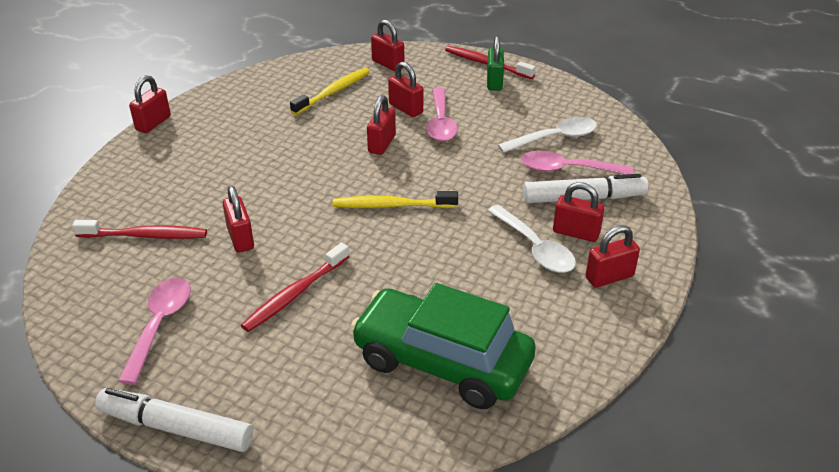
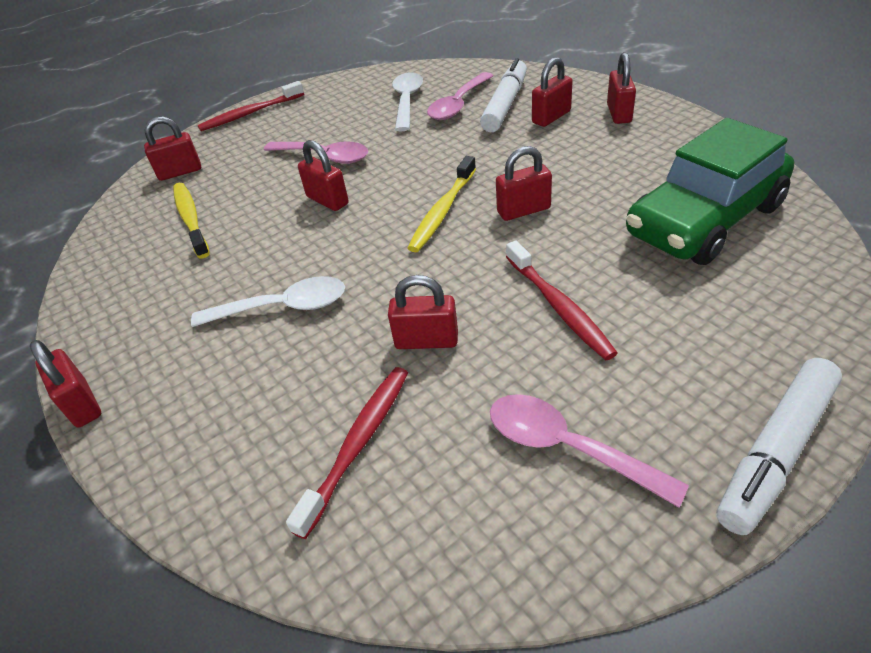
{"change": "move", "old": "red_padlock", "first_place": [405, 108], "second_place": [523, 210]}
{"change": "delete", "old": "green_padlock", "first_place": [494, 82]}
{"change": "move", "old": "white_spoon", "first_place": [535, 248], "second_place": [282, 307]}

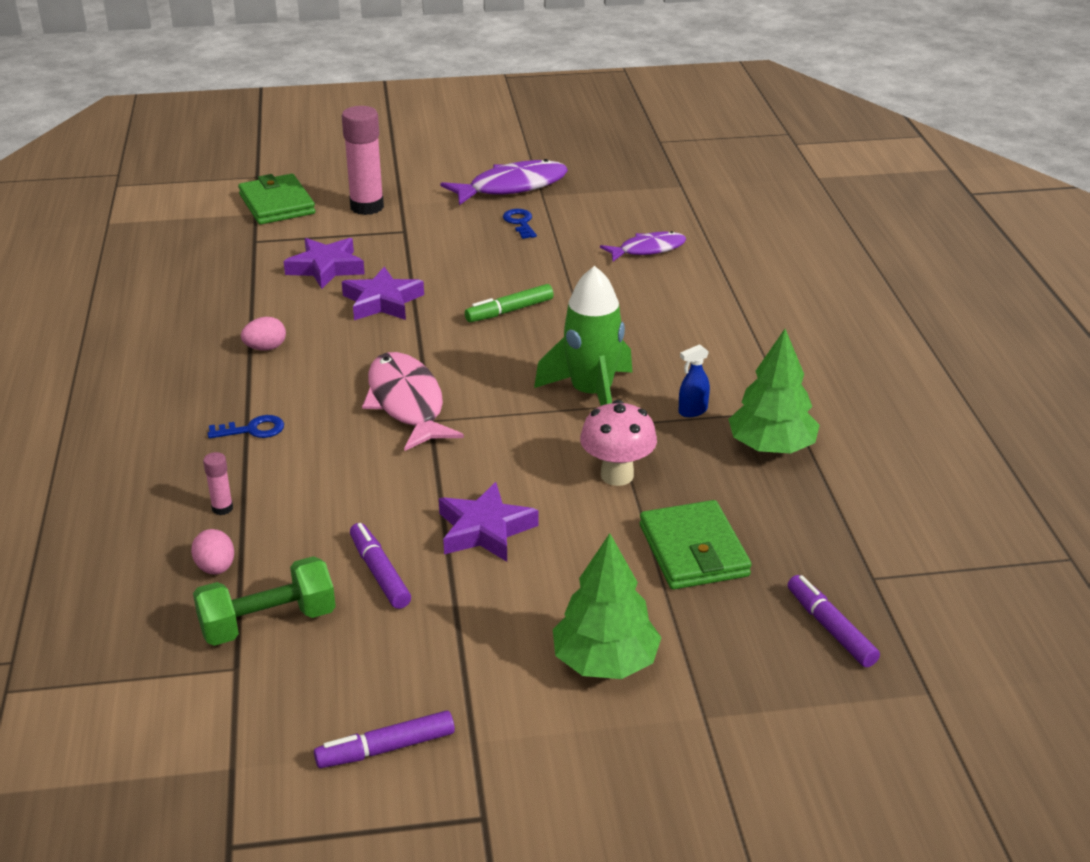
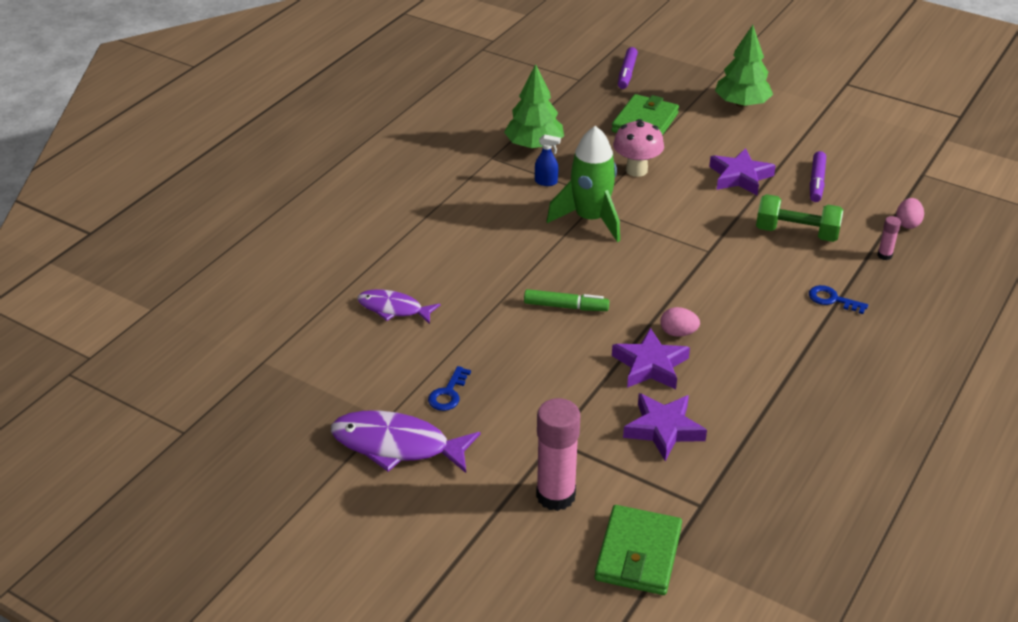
{"change": "move", "old": "green_dumbbell", "first_place": [268, 623], "second_place": [796, 233]}
{"change": "move", "old": "pink_egg", "first_place": [265, 348], "second_place": [678, 333]}
{"change": "delete", "old": "purple_marker", "first_place": [385, 748]}
{"change": "delete", "old": "pink_fish", "first_place": [407, 403]}

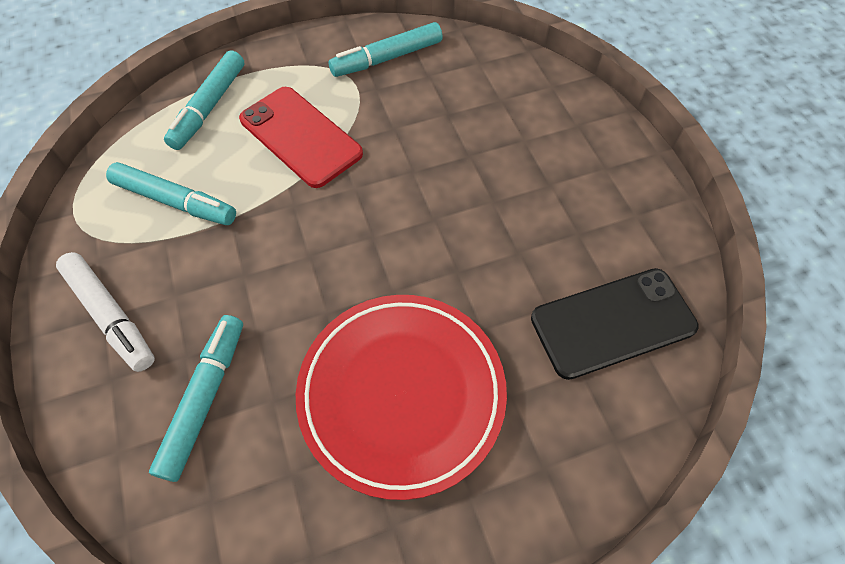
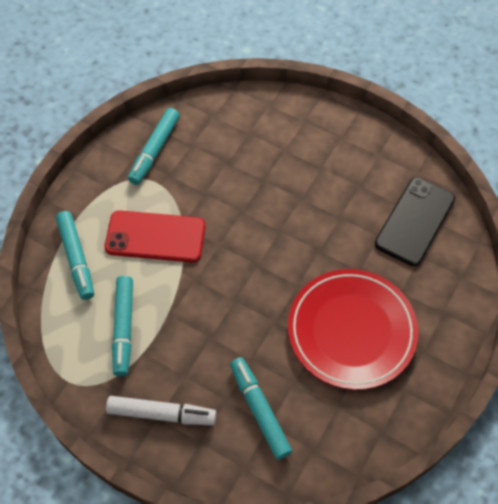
{"change": "rotate", "old": "turquoise_marker", "first_place": [175, 201], "second_place": [124, 328], "degrees": 105}

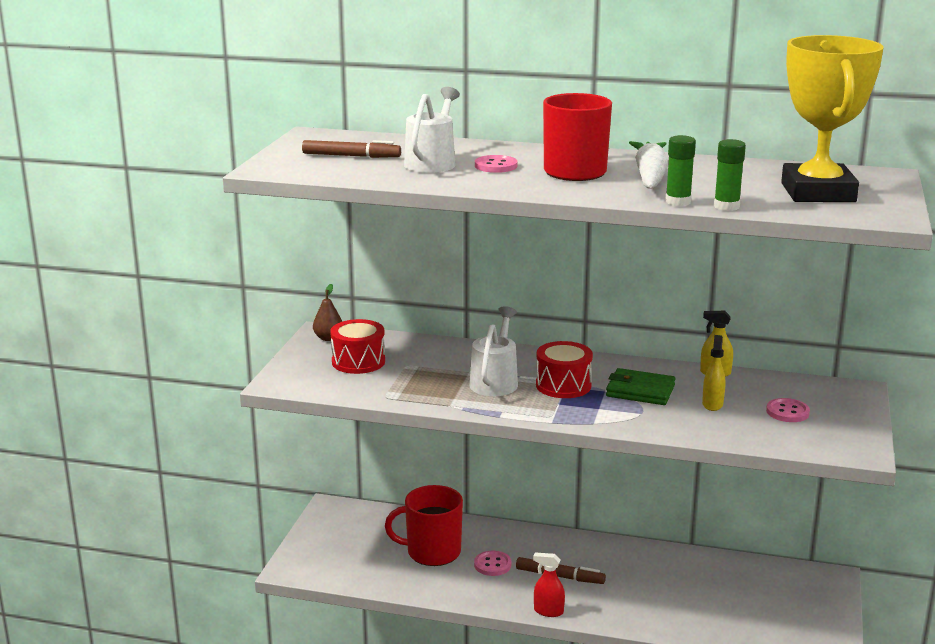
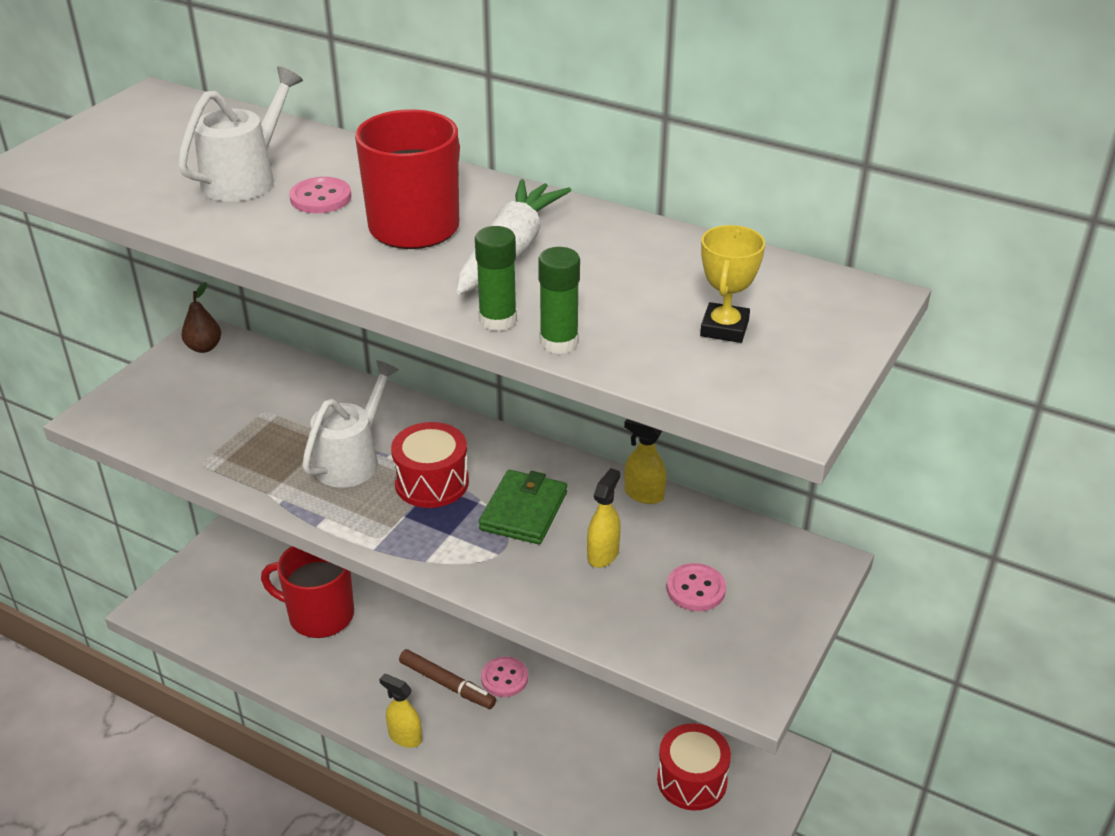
{"change": "delete", "old": "brown_marker", "first_place": [351, 156]}
{"change": "move", "old": "red_drum", "first_place": [358, 362], "second_place": [692, 780]}
{"change": "move", "old": "pink_button", "first_place": [492, 565], "second_place": [504, 678]}
{"change": "recolor", "old": "red_spray_bottle", "new": "yellow_spray_bottle", "first_place": [548, 611], "second_place": [405, 737]}
{"change": "rotate", "old": "green_wallet", "first_place": [640, 391], "second_place": [523, 511], "degrees": 75}
{"change": "resize", "old": "yellow_trophy", "first_place": [818, 192], "second_place": [724, 328], "factor": 0.44}

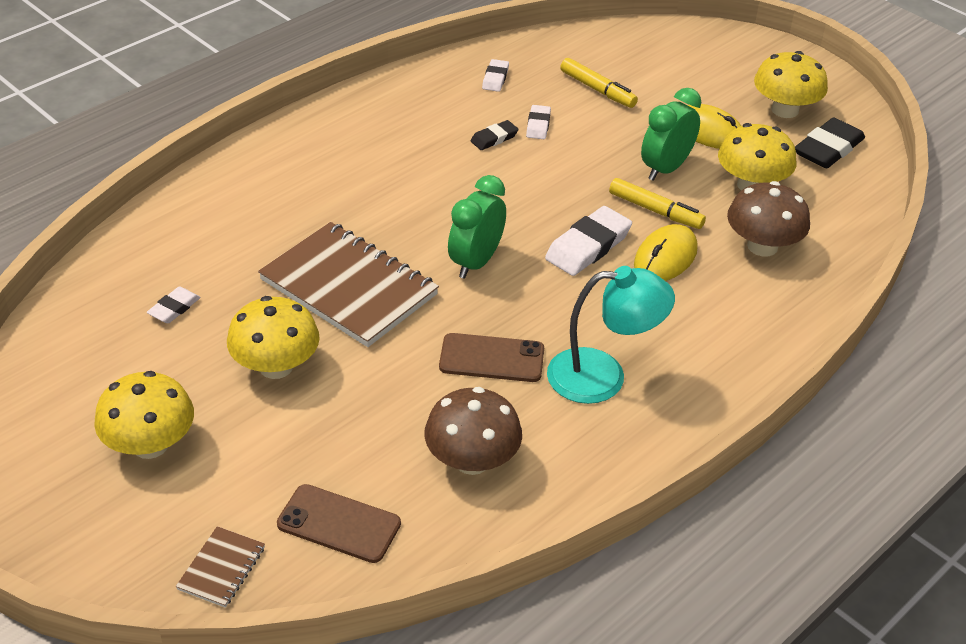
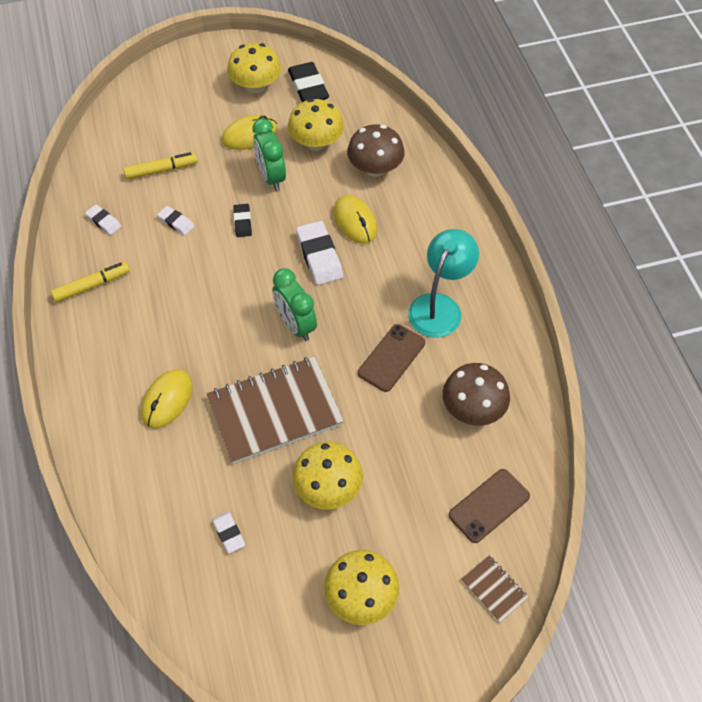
{"change": "move", "old": "black_eraser", "first_place": [494, 138], "second_place": [242, 222]}
{"change": "move", "old": "yellow_marker", "first_place": [655, 211], "second_place": [92, 285]}
{"change": "insert", "new": "yellow_mouse", "second_place": [167, 400]}

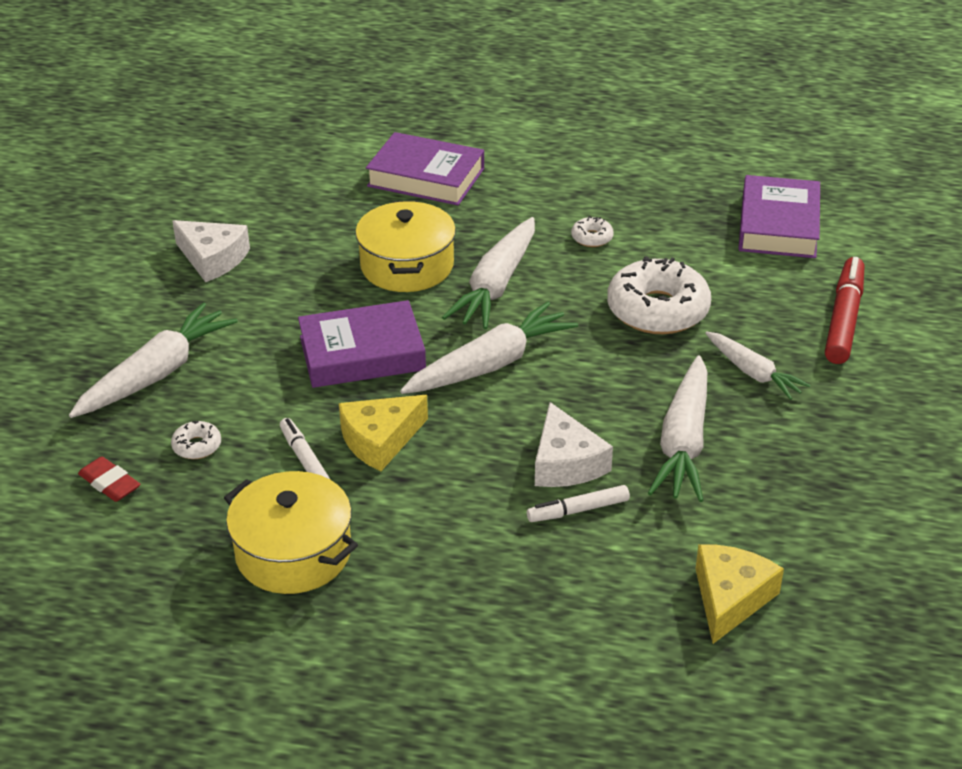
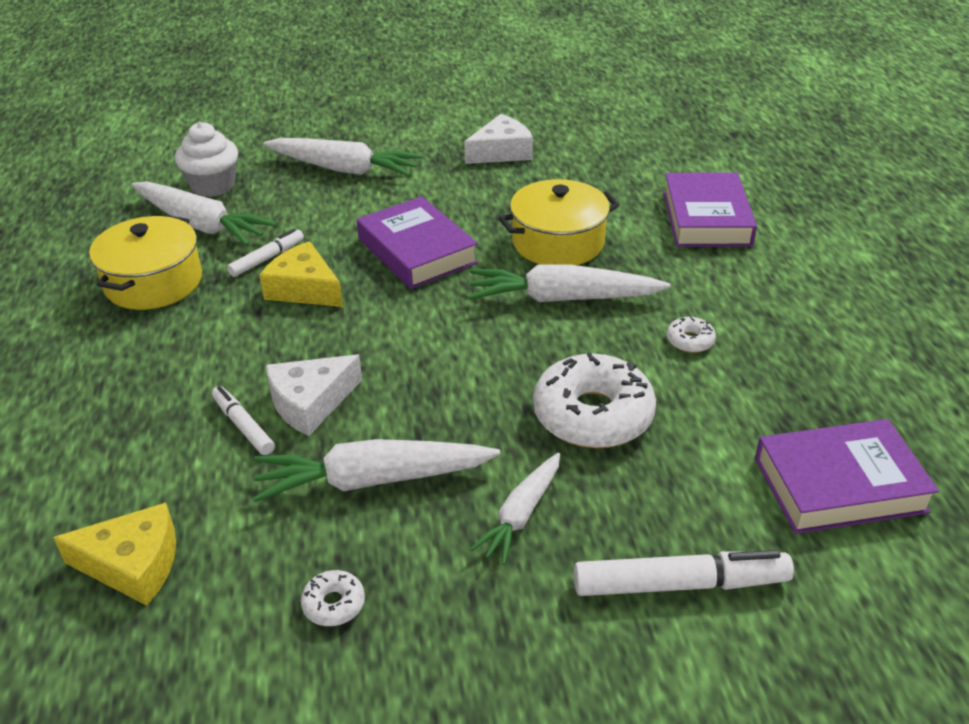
{"change": "replace", "old": "red_eraser", "new": "white_cupcake", "first_place": [109, 483], "second_place": [213, 186]}
{"change": "move", "old": "white_donut", "first_place": [197, 446], "second_place": [334, 604]}
{"change": "rotate", "old": "white_cheese", "first_place": [213, 259], "second_place": [501, 152], "degrees": -135}
{"change": "move", "old": "white_carrot", "first_place": [490, 364], "second_place": [201, 224]}
{"change": "recolor", "old": "red_marker", "new": "white_marker", "first_place": [843, 319], "second_place": [680, 584]}

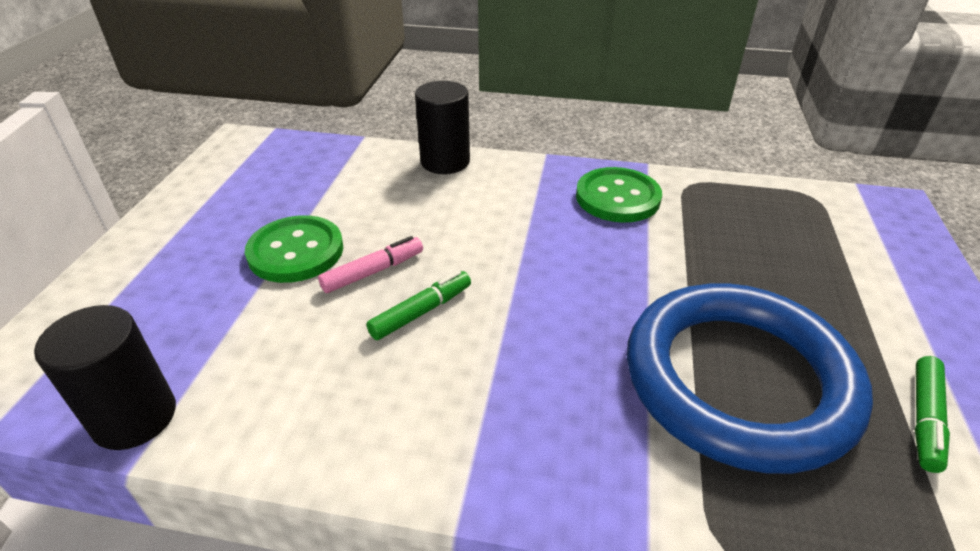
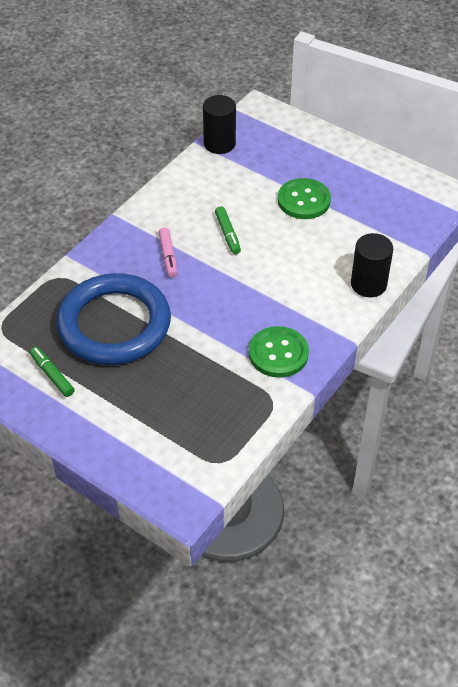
{"change": "move", "old": "pink_marker", "first_place": [373, 272], "second_place": [168, 256]}

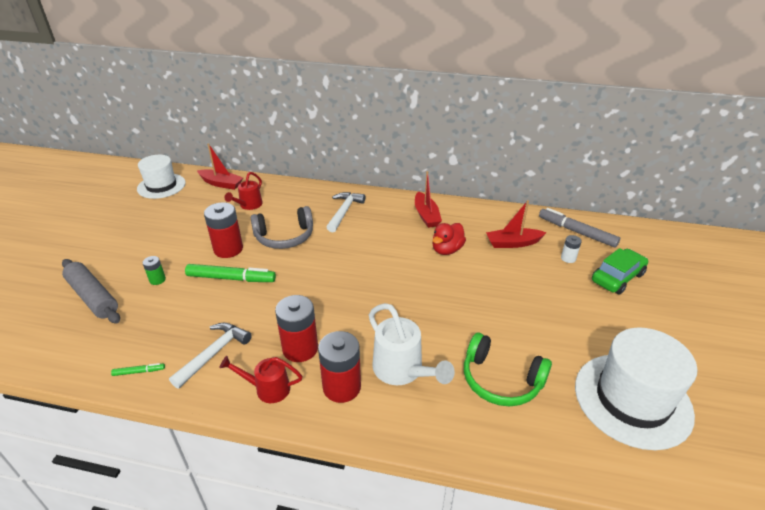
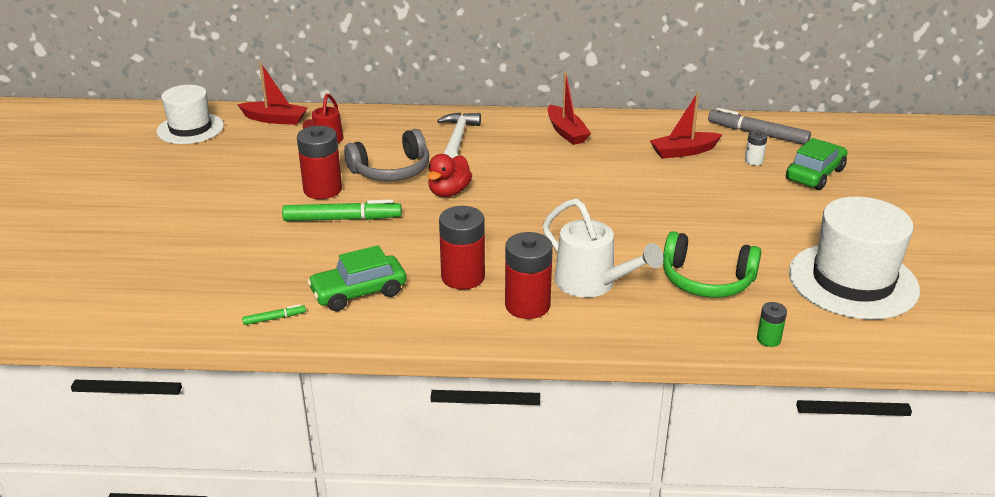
{"change": "delete", "old": "grey_rolling_pin", "first_place": [93, 297]}
{"change": "move", "old": "green_battery", "first_place": [157, 280], "second_place": [768, 339]}
{"change": "replace", "old": "white_hammer", "new": "green_car", "first_place": [214, 353], "second_place": [358, 292]}
{"change": "delete", "old": "red_watering_can", "first_place": [267, 388]}
{"change": "move", "old": "red_duck", "first_place": [447, 250], "second_place": [449, 192]}

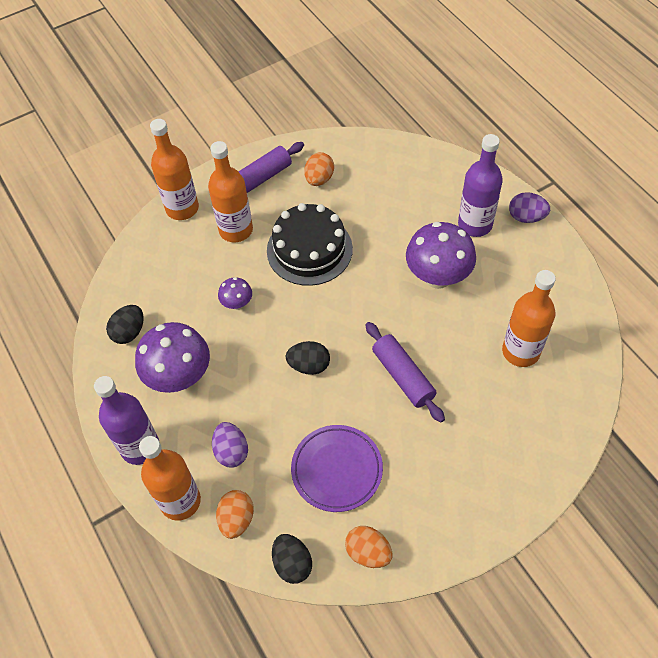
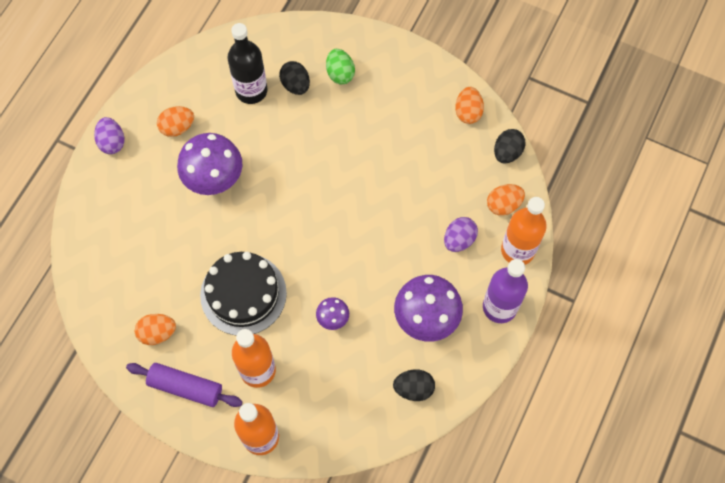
{"change": "move", "old": "black_egg", "first_place": [309, 365], "second_place": [295, 85]}
{"change": "delete", "old": "purple_plate", "first_place": [337, 470]}
{"change": "delete", "old": "purple_rolling_pin", "first_place": [403, 376]}
{"change": "delete", "old": "purple_bottle", "first_place": [475, 224]}
{"change": "recolor", "old": "orange_bottle", "new": "black_bottle", "first_place": [520, 351], "second_place": [251, 91]}
{"change": "insert", "new": "orange_egg", "second_place": [177, 127]}
{"change": "insert", "new": "green_egg", "second_place": [340, 73]}

